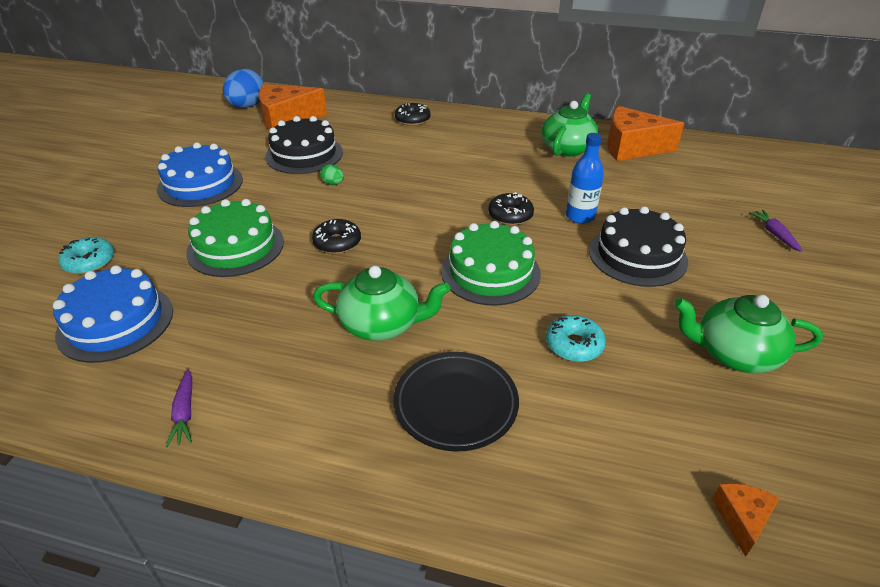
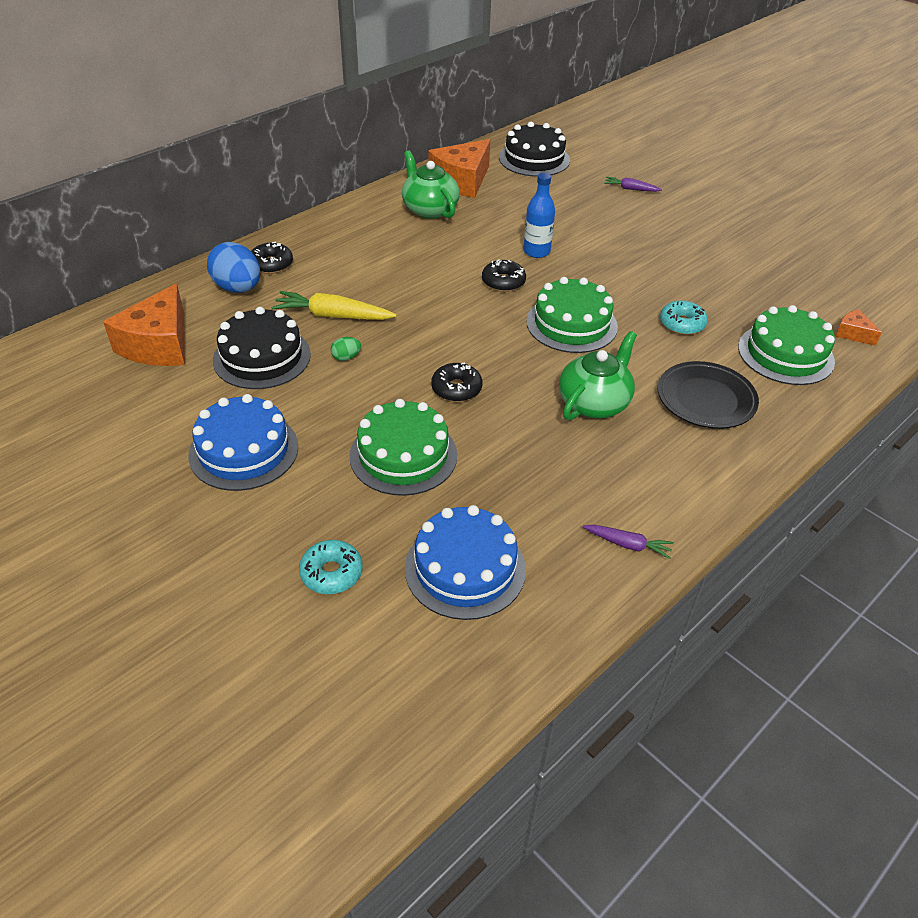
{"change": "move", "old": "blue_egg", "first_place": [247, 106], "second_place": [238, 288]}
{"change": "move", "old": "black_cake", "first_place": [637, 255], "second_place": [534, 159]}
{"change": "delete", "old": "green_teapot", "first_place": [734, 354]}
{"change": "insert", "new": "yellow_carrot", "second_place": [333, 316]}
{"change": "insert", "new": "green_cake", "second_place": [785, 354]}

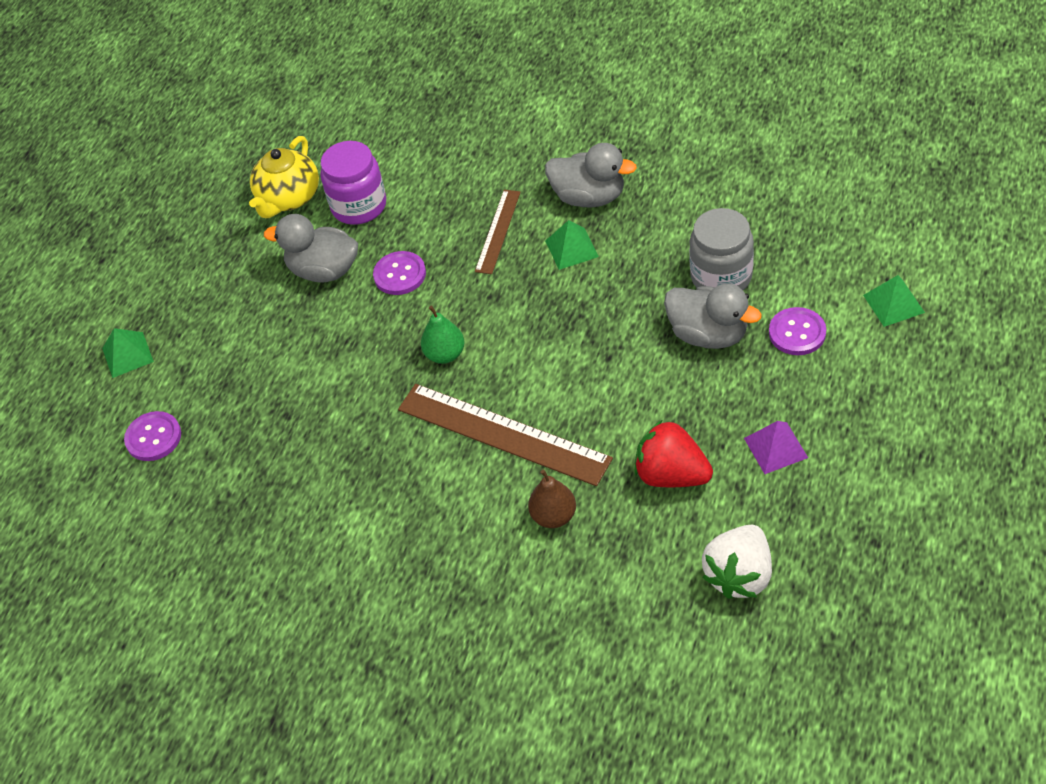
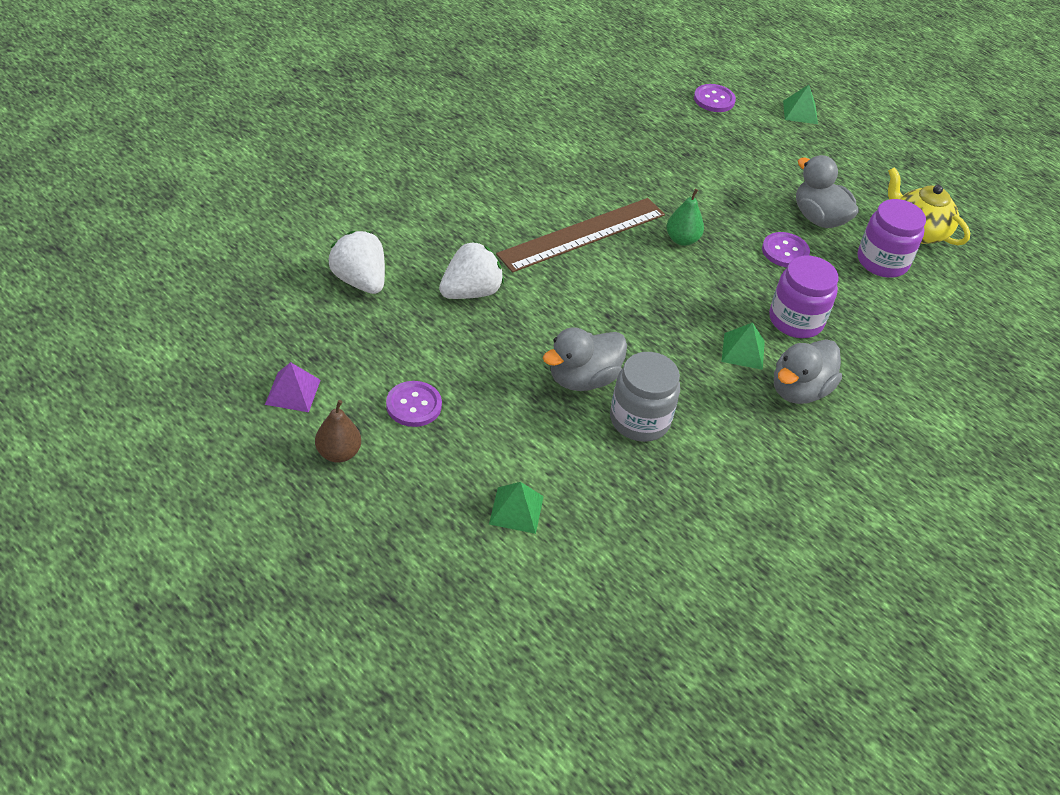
{"change": "rotate", "old": "grey_duck", "first_place": [324, 270], "second_place": [819, 218], "degrees": -75}
{"change": "replace", "old": "brown_ruler", "new": "purple_jar", "first_place": [498, 231], "second_place": [795, 320]}
{"change": "move", "old": "brown_pear", "first_place": [553, 516], "second_place": [338, 453]}
{"change": "recolor", "old": "red_strawberry", "new": "white_strawberry", "first_place": [671, 475], "second_place": [470, 292]}
{"change": "move", "old": "purple_pyramid", "first_place": [775, 448], "second_place": [293, 392]}
{"change": "move", "old": "purple_button", "first_place": [797, 333], "second_place": [414, 405]}

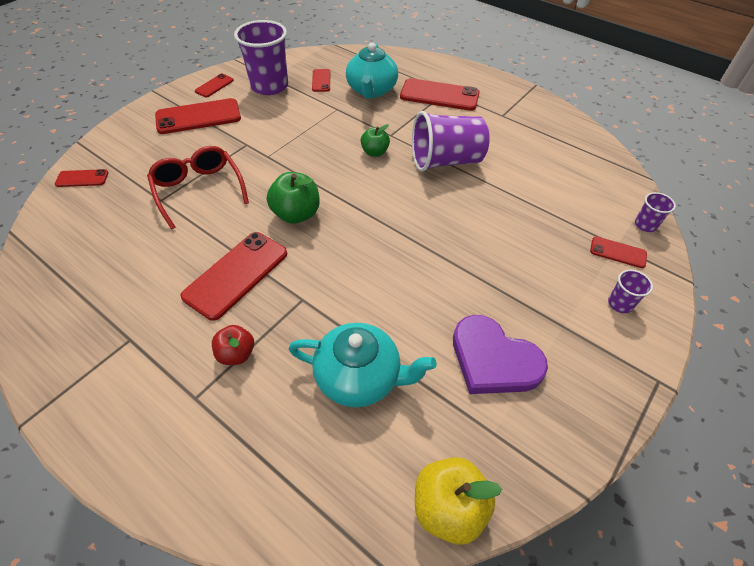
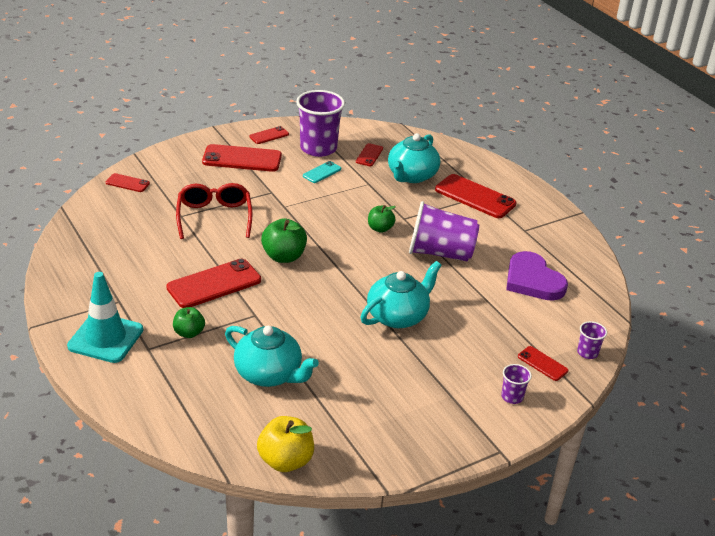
{"change": "recolor", "old": "red_apple", "new": "green_apple", "first_place": [236, 354], "second_place": [189, 333]}
{"change": "move", "old": "purple_heart", "first_place": [493, 360], "second_place": [533, 280]}
{"change": "insert", "new": "turquoise_traffic_cone", "second_place": [105, 338]}
{"change": "insert", "new": "turquoise_phone", "second_place": [322, 172]}
{"change": "insert", "new": "turquoise_teapot", "second_place": [398, 316]}

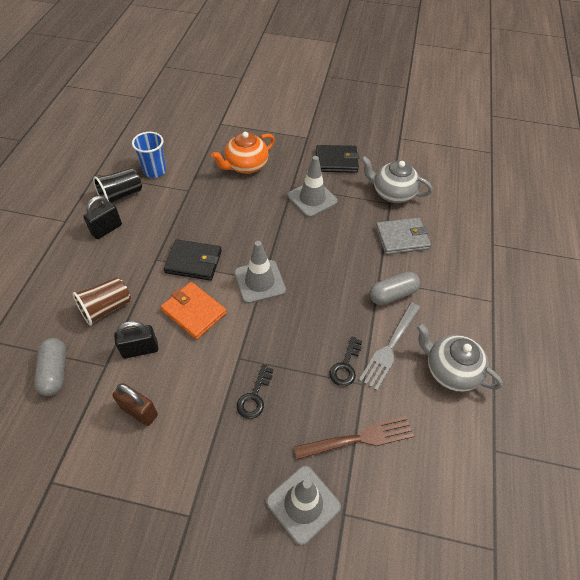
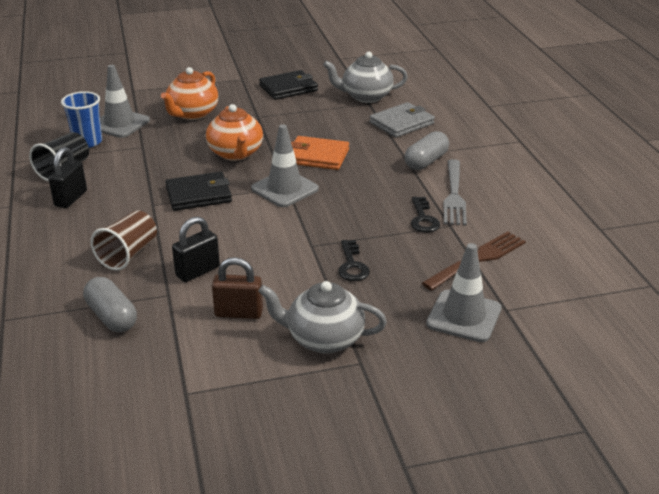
{"change": "move", "old": "orange_wallet", "first_place": [194, 312], "second_place": [317, 156]}
{"change": "move", "old": "grey_traffic_cone", "first_place": [312, 199], "second_place": [120, 124]}
{"change": "move", "old": "grey_teapot", "first_place": [450, 370], "second_place": [323, 339]}
{"change": "insert", "new": "orange_teapot", "second_place": [236, 153]}

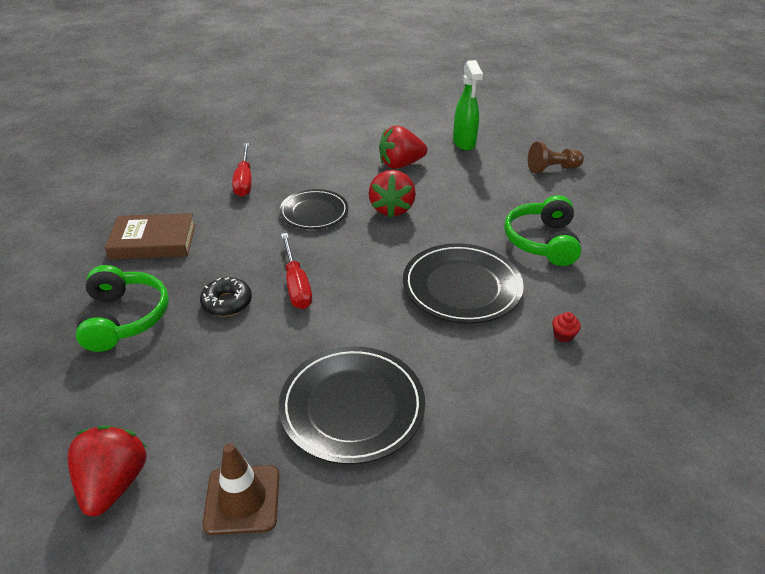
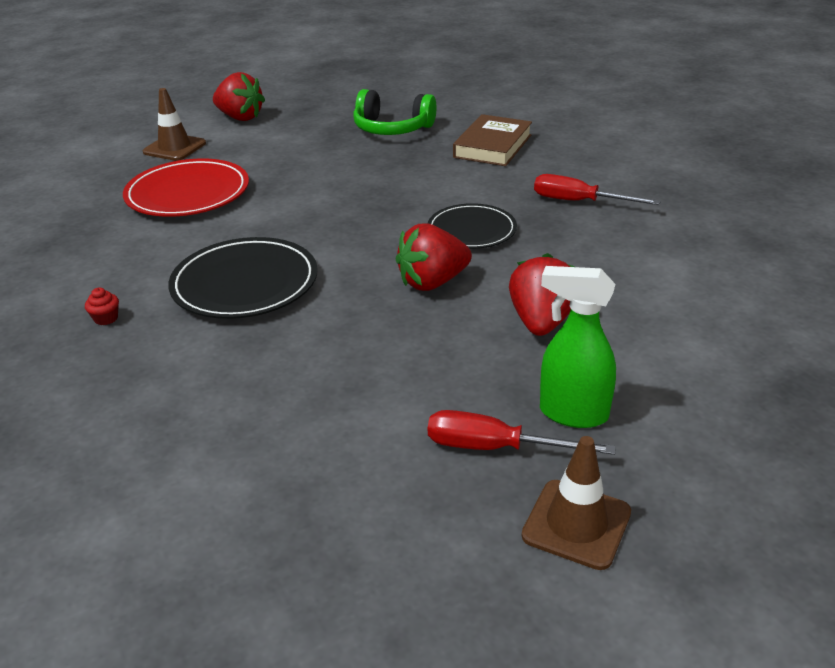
{"change": "delete", "old": "black_donut", "first_place": [227, 303]}
{"change": "recolor", "old": "black_plate", "new": "red_plate", "first_place": [352, 406], "second_place": [188, 193]}
{"change": "move", "old": "red_screwdriver", "first_place": [296, 285], "second_place": [495, 447]}
{"change": "rotate", "old": "red_strawberry", "first_place": [392, 209], "second_place": [432, 282], "degrees": -60}
{"change": "delete", "old": "green_headphones", "first_place": [542, 241]}
{"change": "delete", "old": "brown_pawn", "first_place": [552, 169]}
{"change": "insert", "new": "brown_traffic_cone", "second_place": [576, 524]}

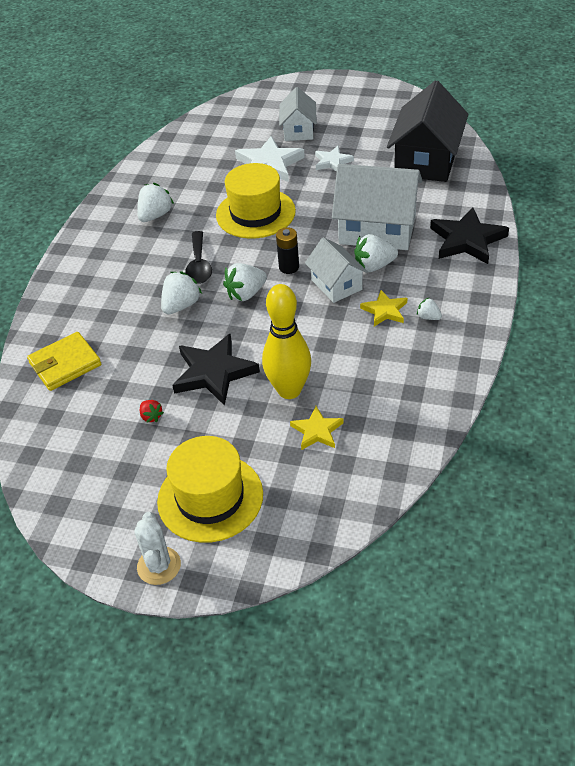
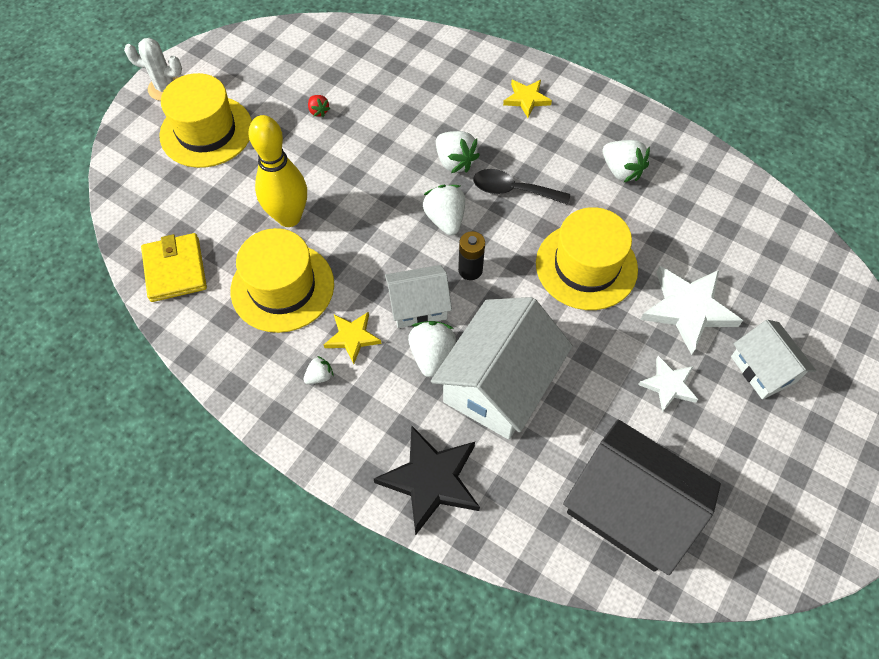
{"change": "move", "old": "yellow_wallet", "first_place": [65, 364], "second_place": [175, 270]}
{"change": "rotate", "old": "red_strawberry", "first_place": [151, 416], "second_place": [318, 111], "degrees": -105}
{"change": "delete", "old": "black_star", "first_place": [214, 372]}
{"change": "rotate", "old": "white_house", "first_place": [298, 130], "second_place": [763, 369], "degrees": 45}
{"change": "move", "old": "yellow_star", "first_place": [317, 431], "second_place": [526, 99]}
{"change": "insert", "new": "yellow_hat", "second_place": [282, 287]}

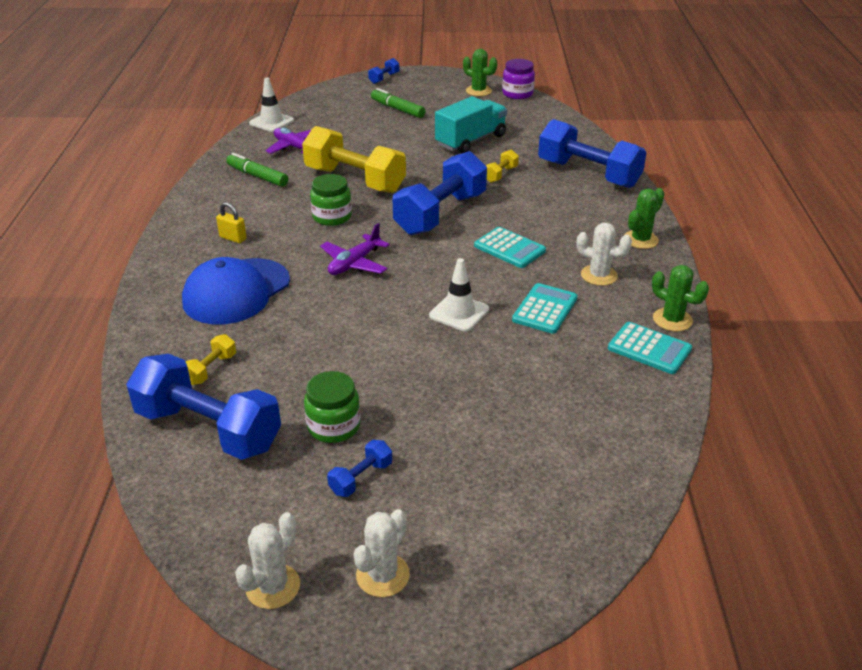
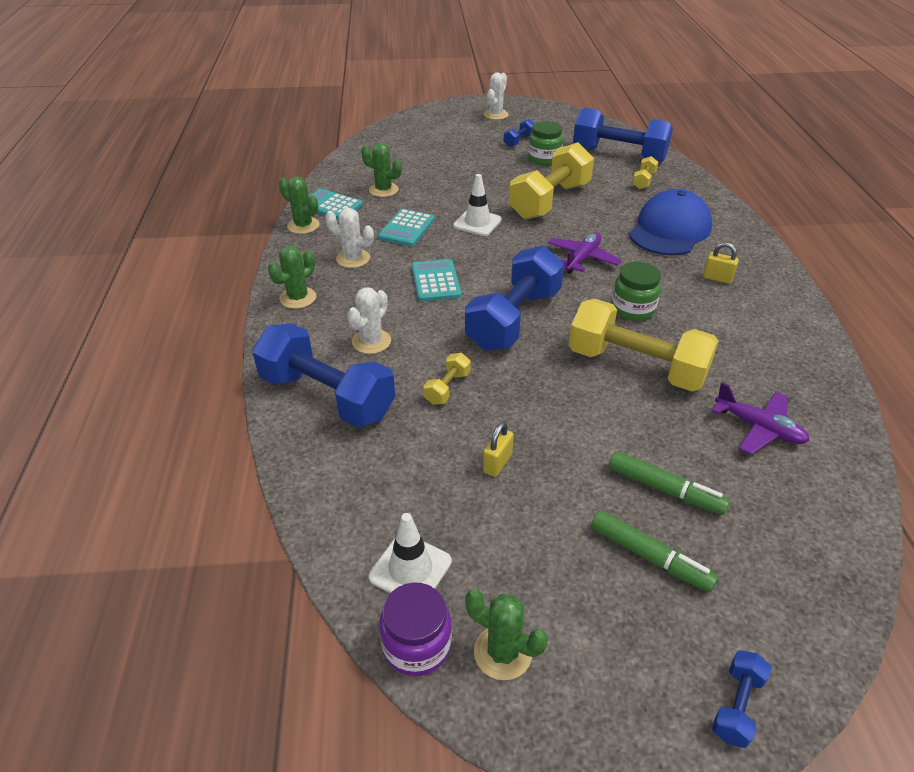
{"change": "move", "old": "green_marker", "first_place": [257, 176], "second_place": [665, 490]}
{"change": "move", "old": "white_cactus", "first_place": [273, 586], "second_place": [371, 341]}
{"change": "move", "old": "white_traffic_cone", "first_place": [271, 122], "second_place": [410, 569]}
{"change": "replace", "old": "turquoise_truck", "new": "yellow_padlock", "first_place": [470, 141], "second_place": [497, 463]}
{"change": "rotate", "old": "turquoise_calculator", "first_place": [509, 248], "second_place": [436, 281], "degrees": 45}
{"change": "insert", "new": "green_cactus", "second_place": [383, 190]}
{"change": "insert", "new": "yellow_dumbbell", "second_place": [550, 201]}

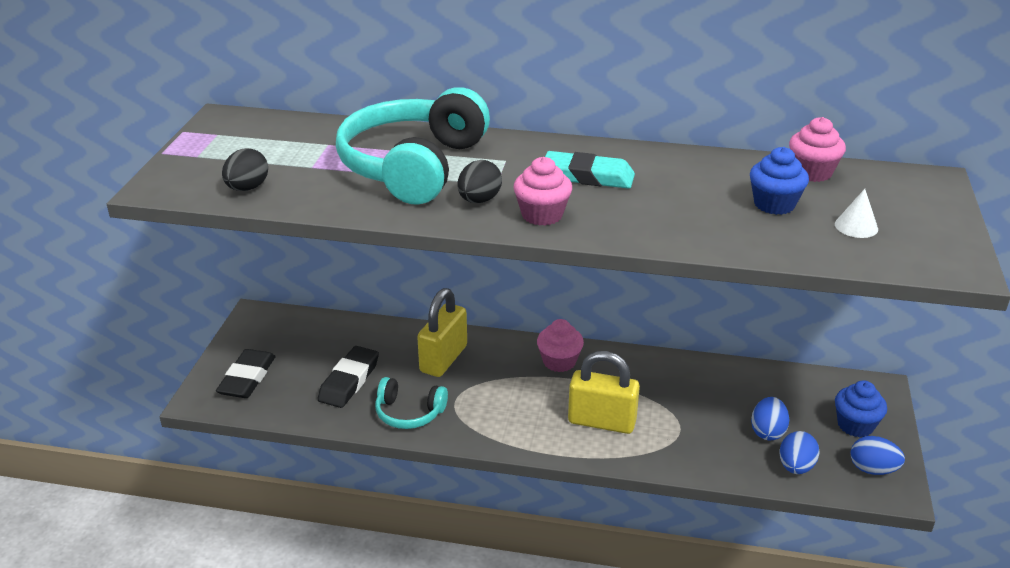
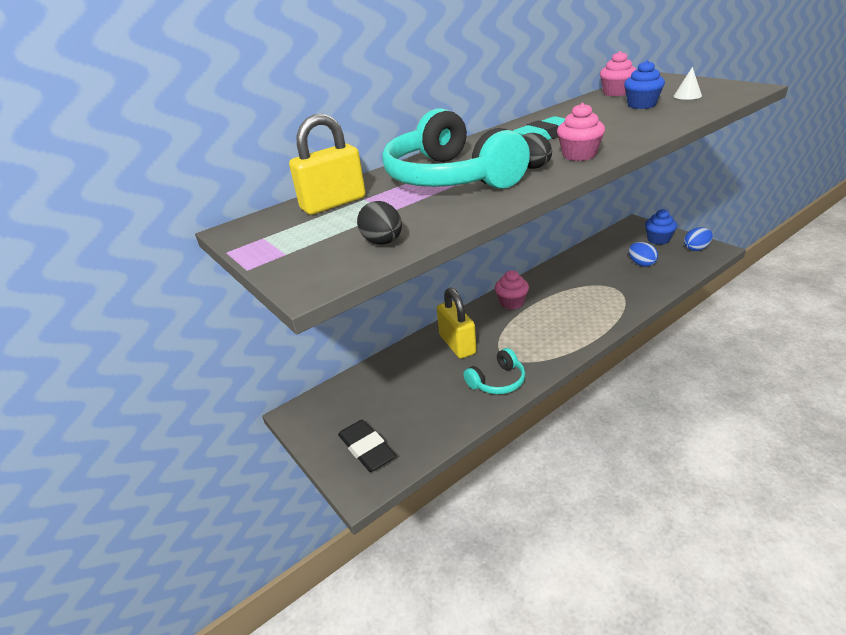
{"change": "delete", "old": "black_eraser", "first_place": [349, 381]}
{"change": "move", "old": "yellow_padlock", "first_place": [602, 422], "second_place": [333, 203]}
{"change": "delete", "old": "blue_egg", "first_place": [795, 467]}

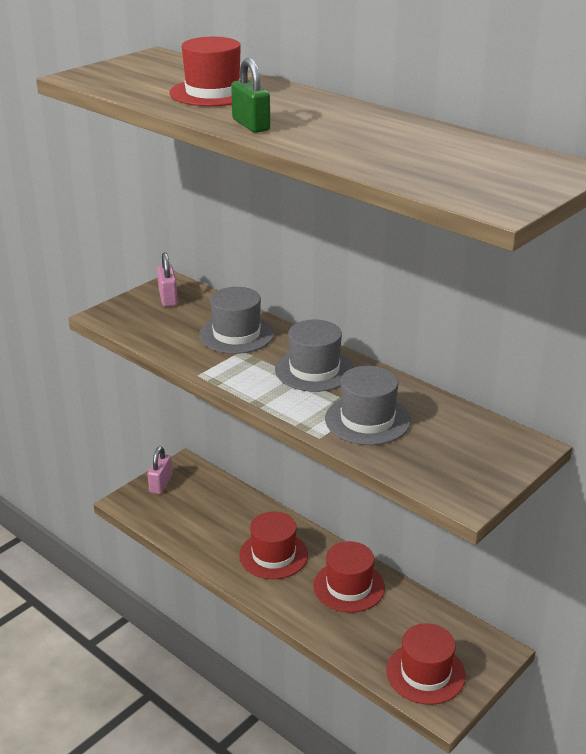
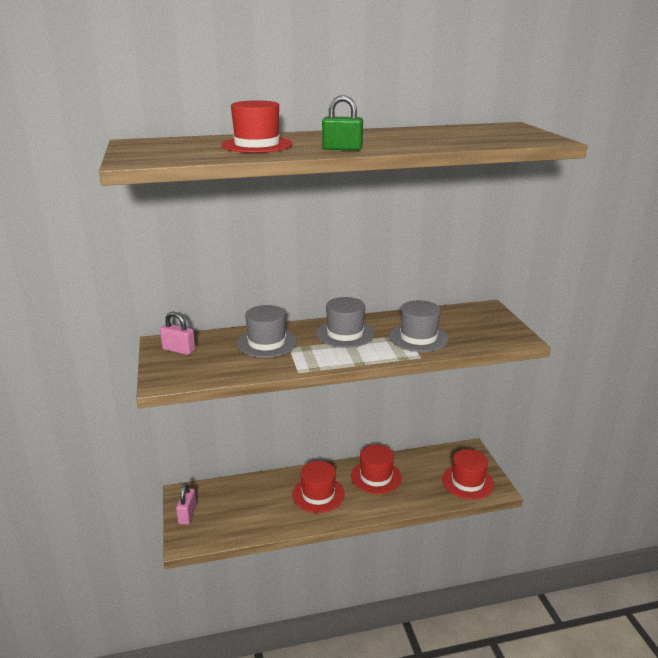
{"change": "rotate", "old": "pink_padlock", "first_place": [161, 484], "second_place": [187, 514], "degrees": 45}

